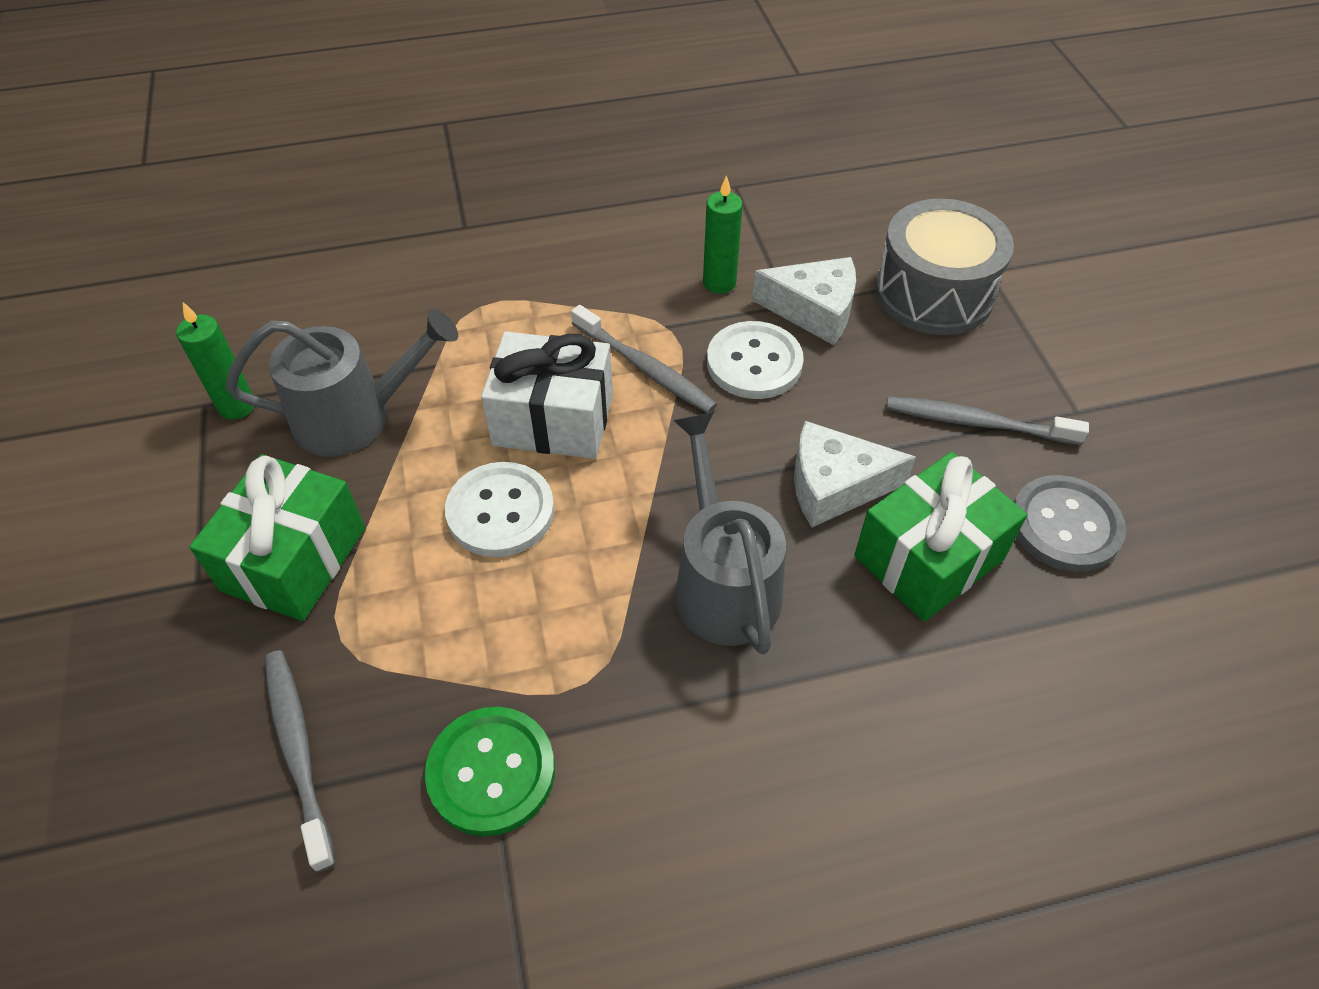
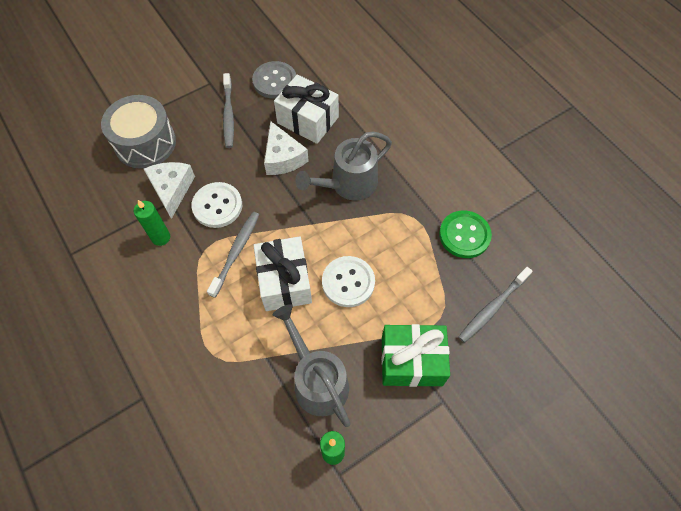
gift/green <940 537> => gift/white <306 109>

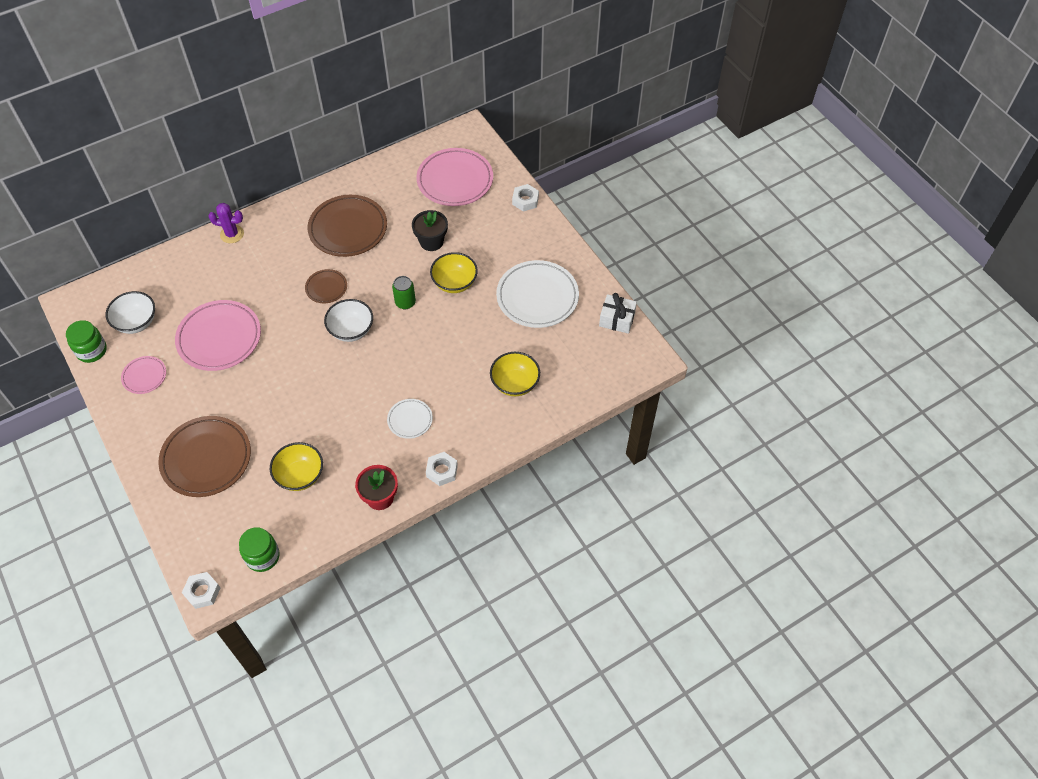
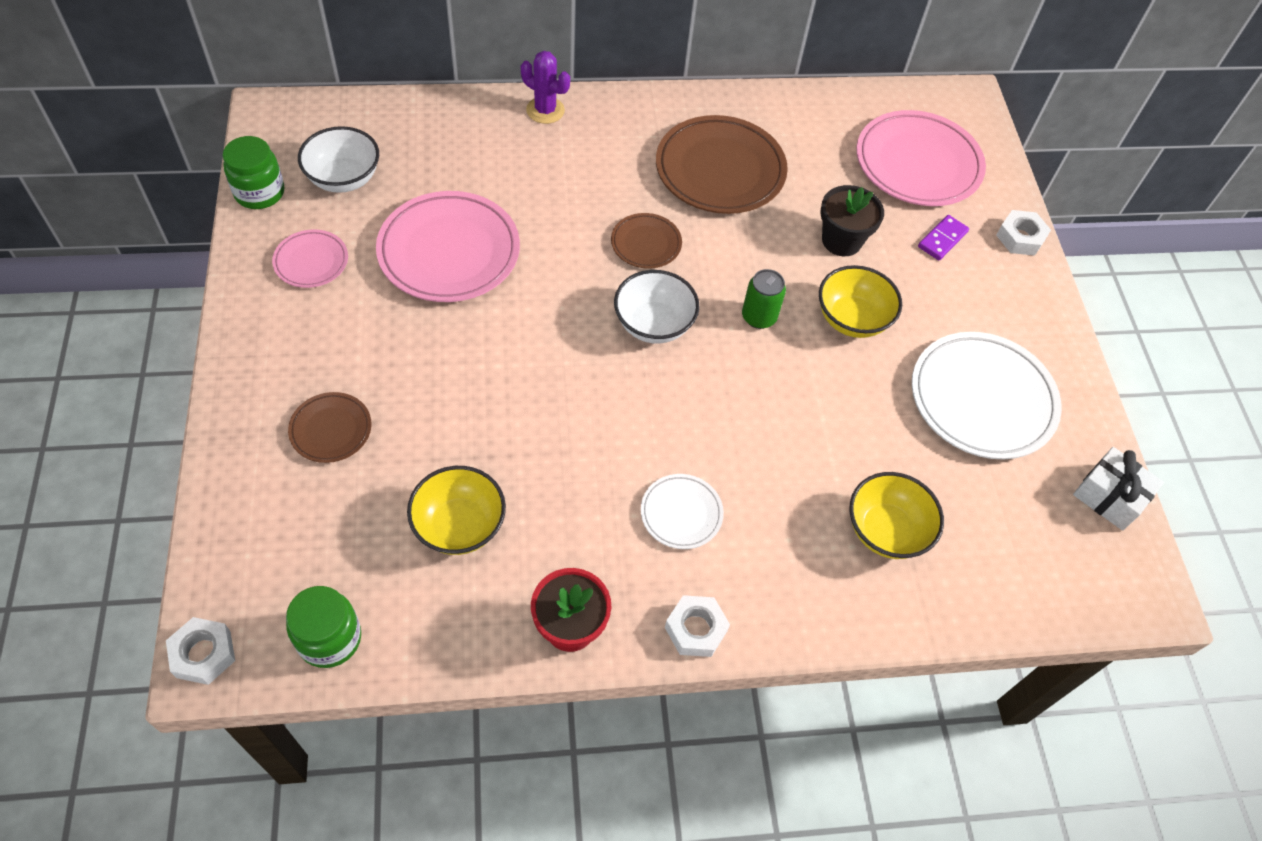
plate/brown <204 456> => plate/brown <329 427>, x0.51
nothing => domino/purple <943 238>

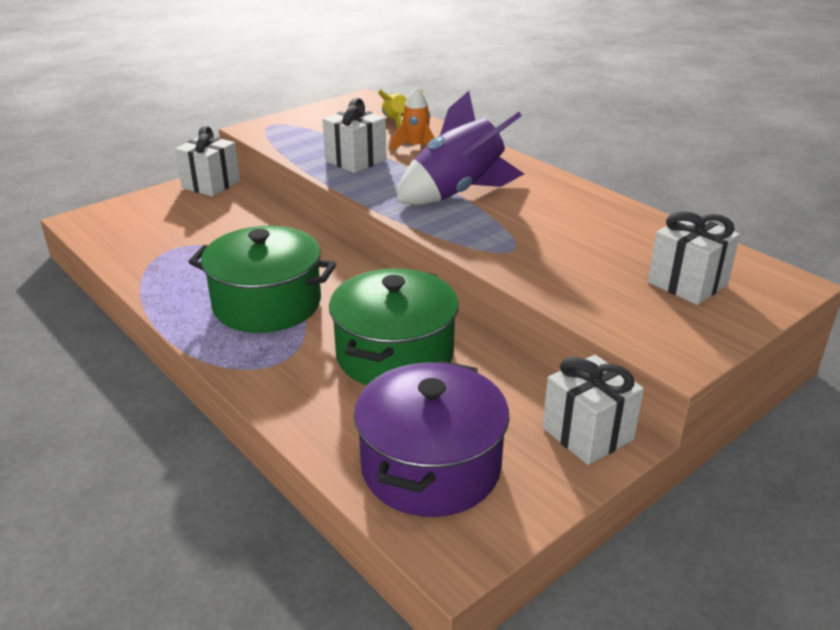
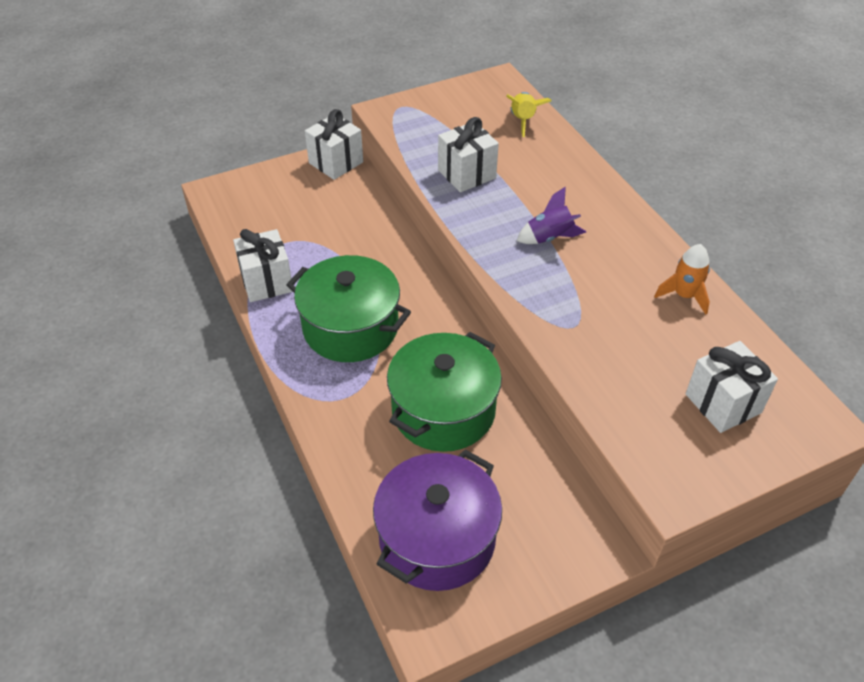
gift/white <593 410> => gift/white <263 265>, moved
rocket/purple <460 148> => rocket/purple <551 215>, x0.52
rocket/orange <412 119> => rocket/orange <682 279>, moved

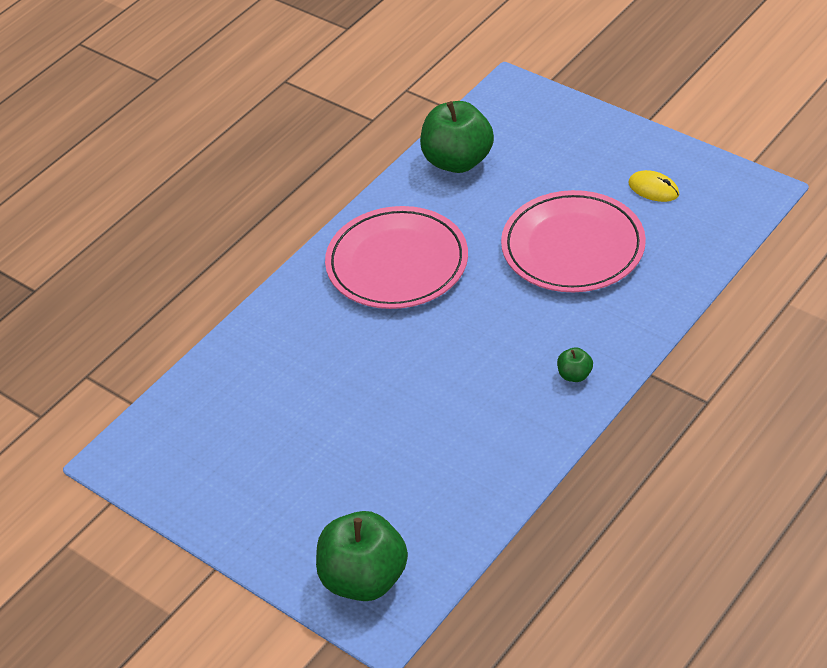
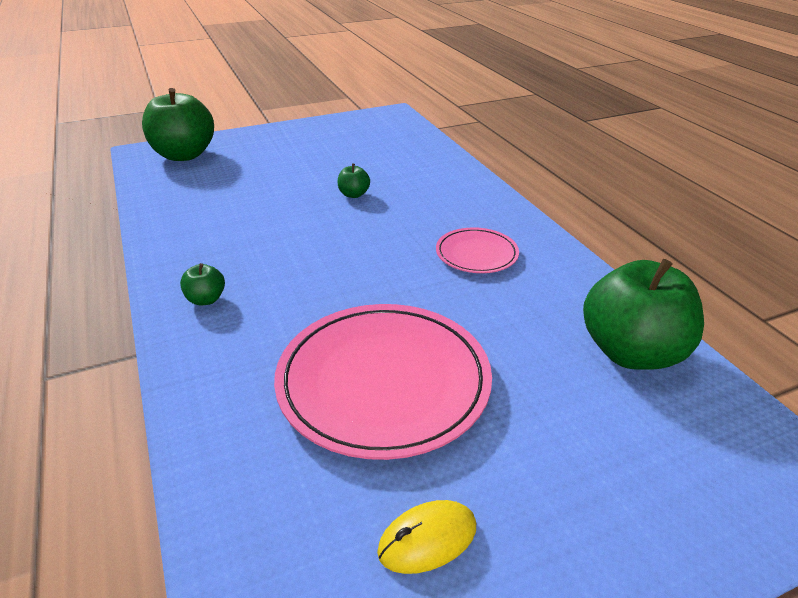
nothing => apple/green <354 181>
plate/pink <396 257> => plate/pink <477 250>, x0.51

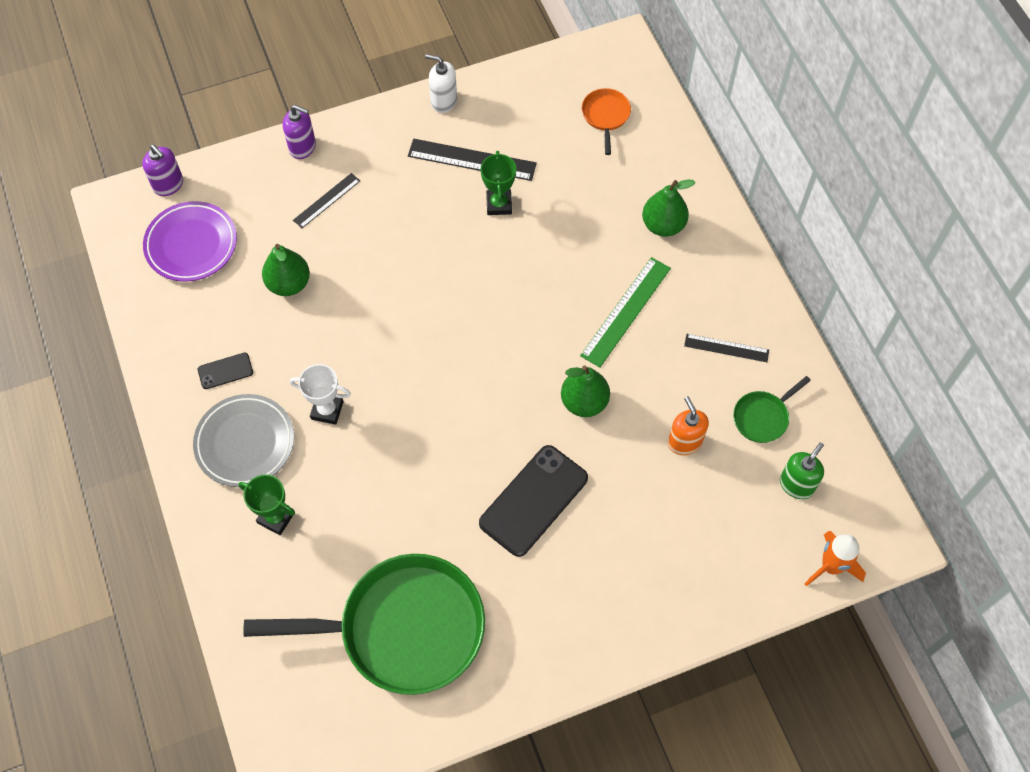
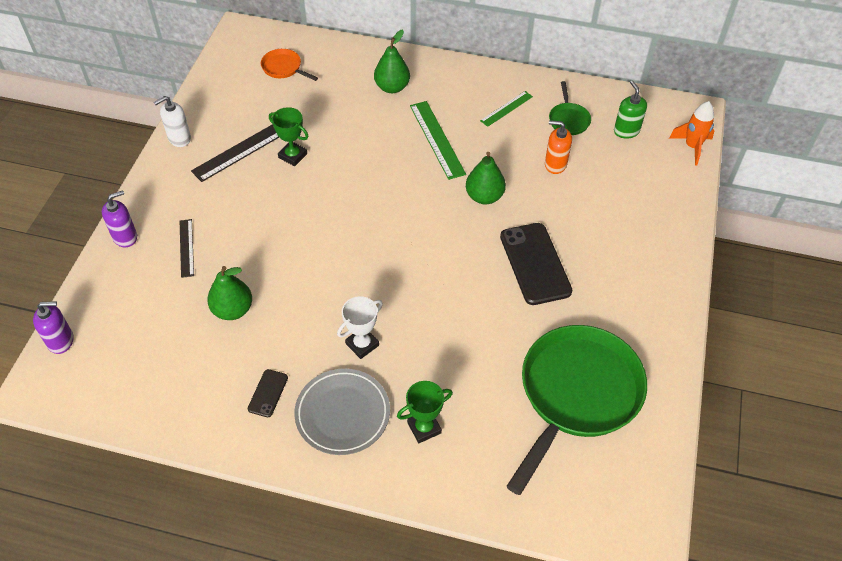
ruler/black <726 348> => ruler/green <506 109>
plate/purple <190 241> => nothing

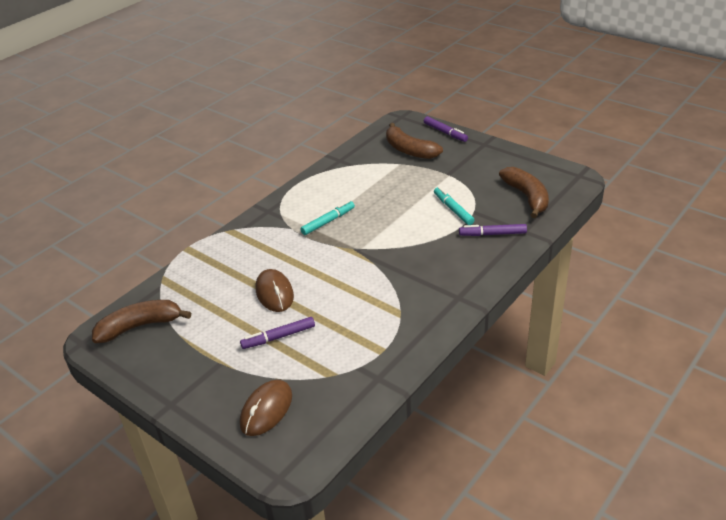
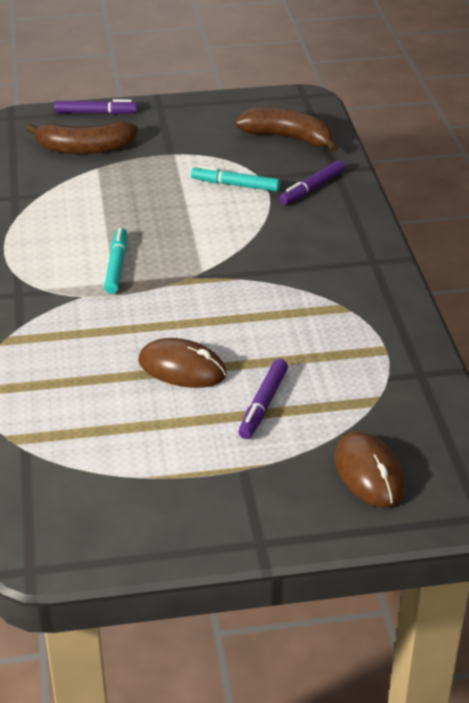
banana/brown <141 321> => nothing

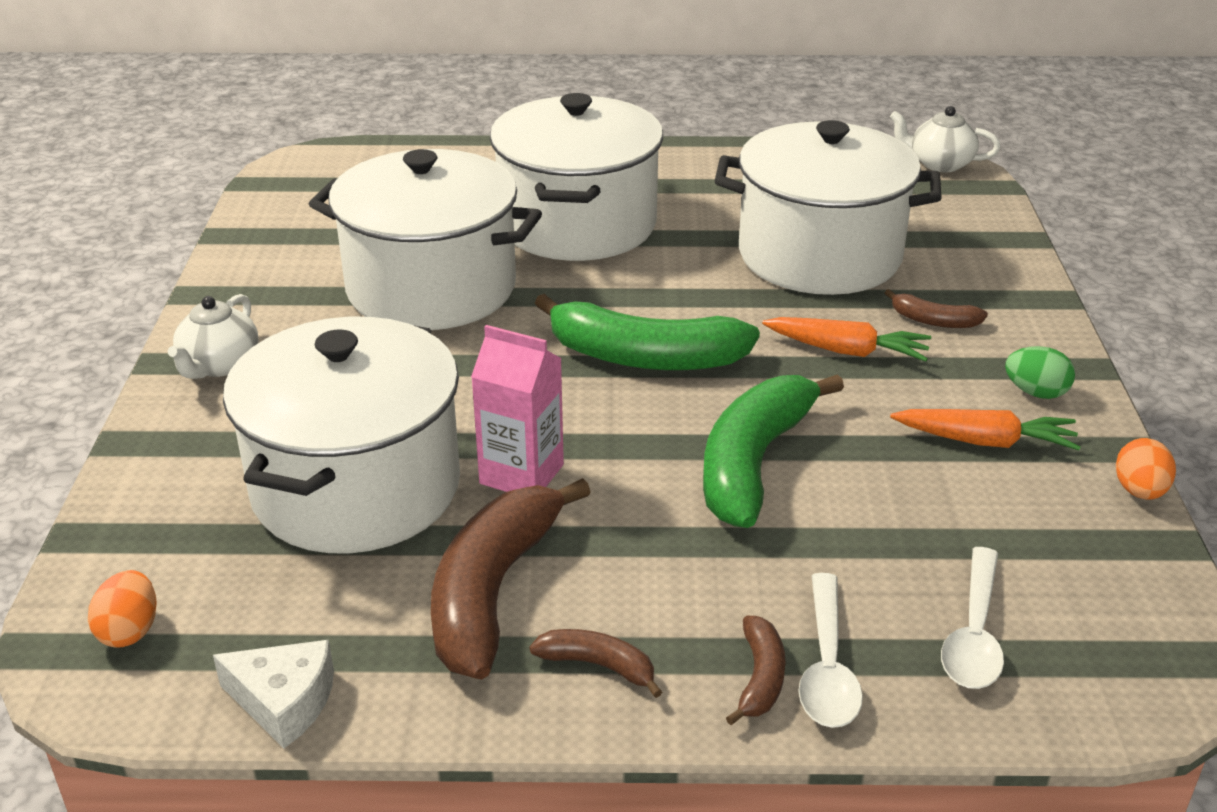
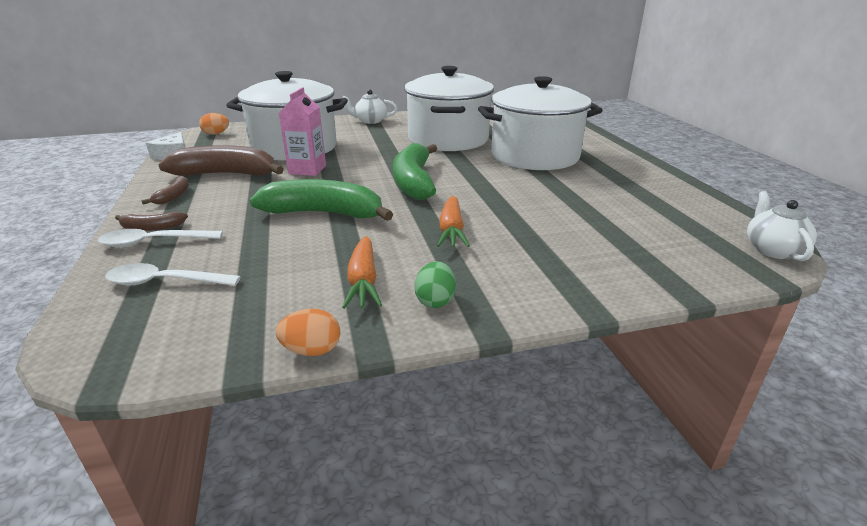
pot/white <828 207> => nothing
banana/brown <936 308> => nothing

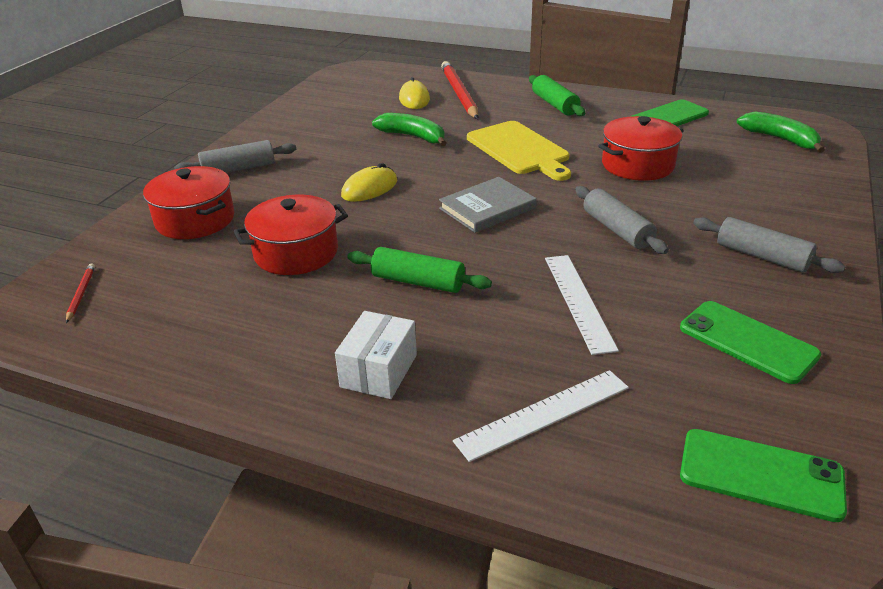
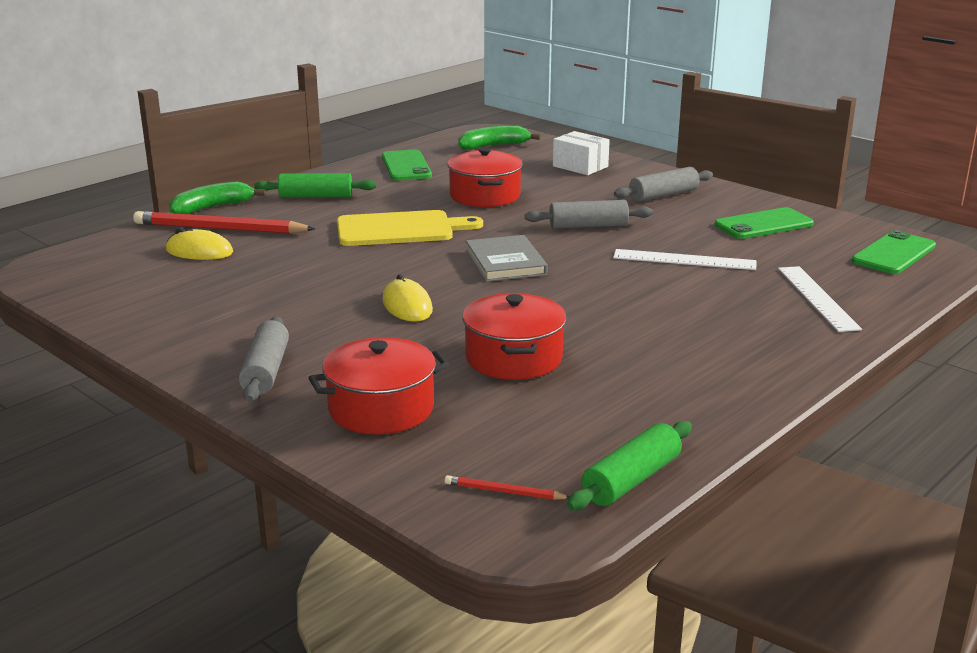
banana/green <409 129> => banana/green <217 197>, moved
box/white <376 355> => box/white <581 153>, moved
rolling pin/green <419 270> => rolling pin/green <629 466>, moved

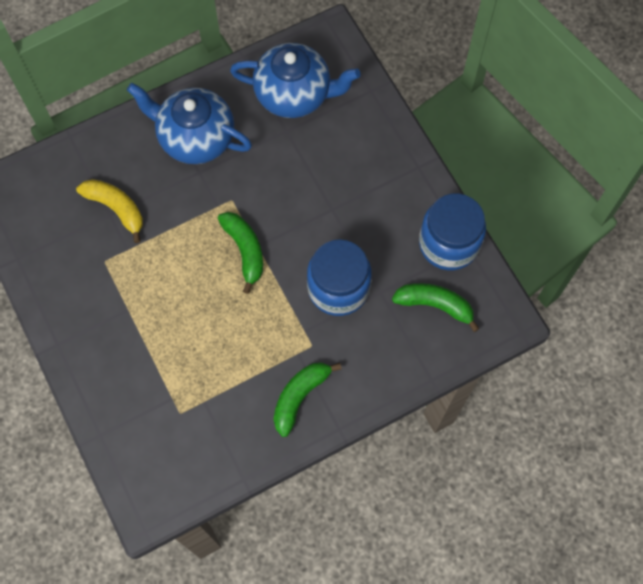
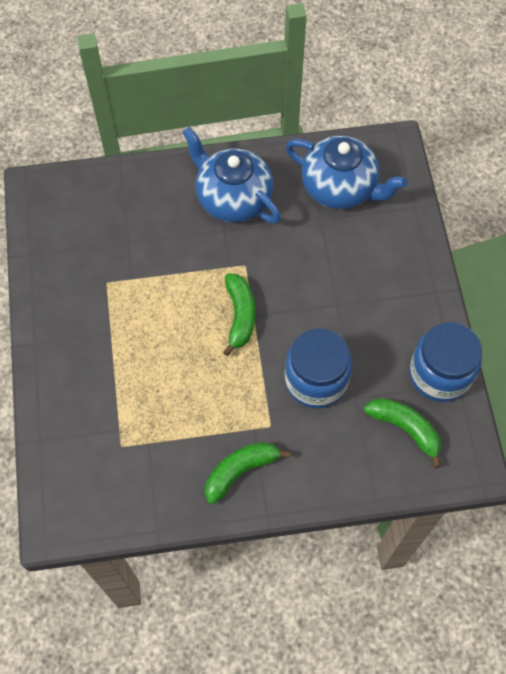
banana/yellow <109 211> => nothing

